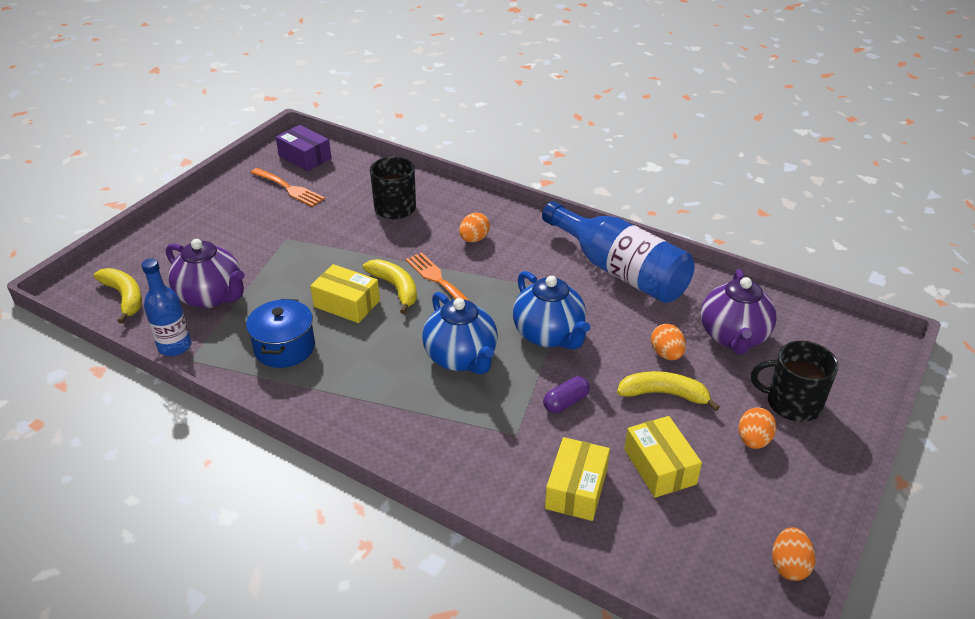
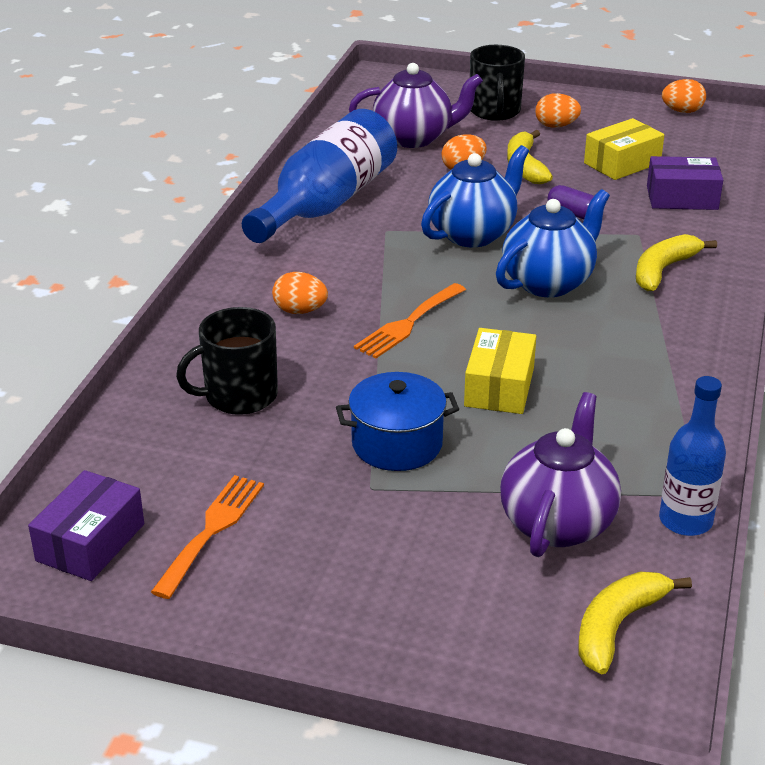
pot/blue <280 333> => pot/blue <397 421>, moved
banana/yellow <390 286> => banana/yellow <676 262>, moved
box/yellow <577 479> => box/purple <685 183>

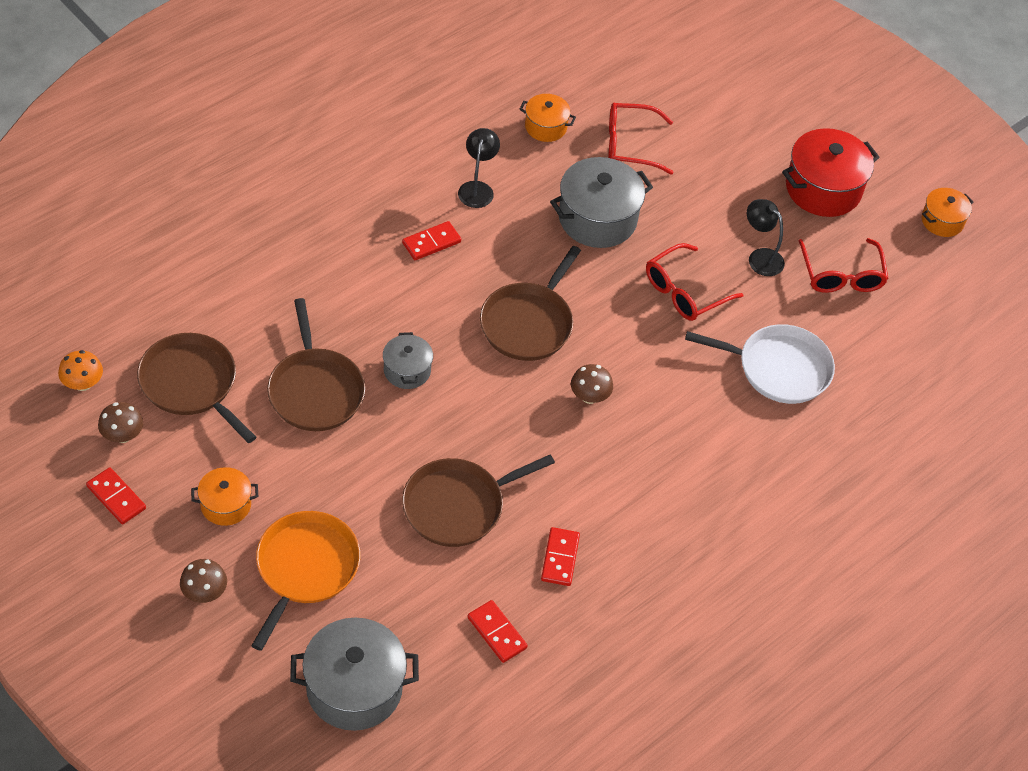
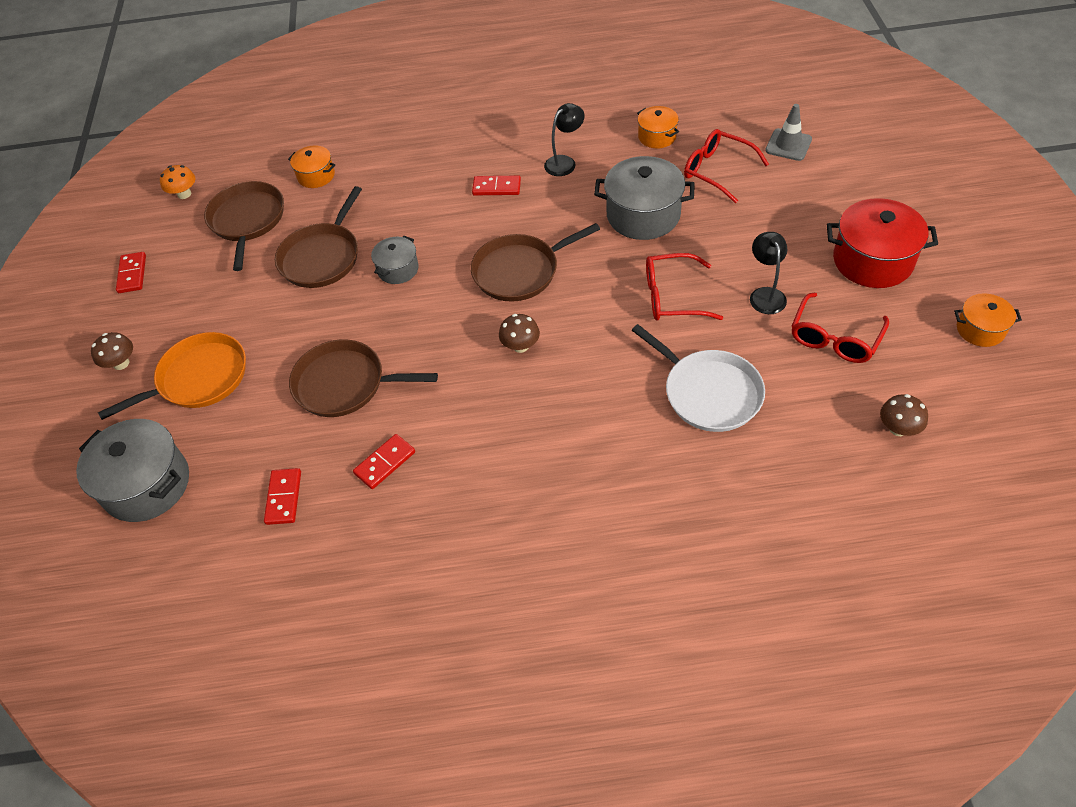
pot/orange <224 496> => pot/orange <311 166>, moved
nothing => traffic cone/grey <788 132>
mushroom/brown <120 422> => mushroom/brown <904 415>, moved

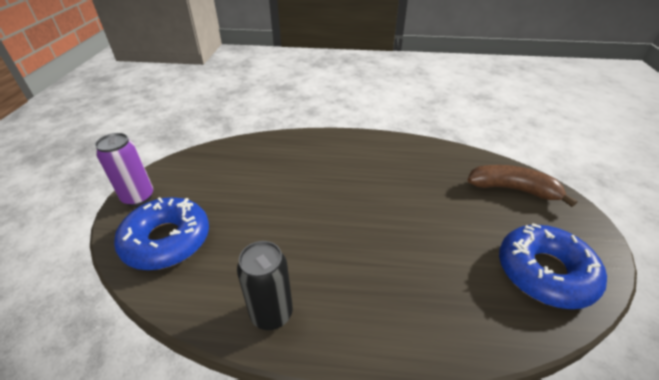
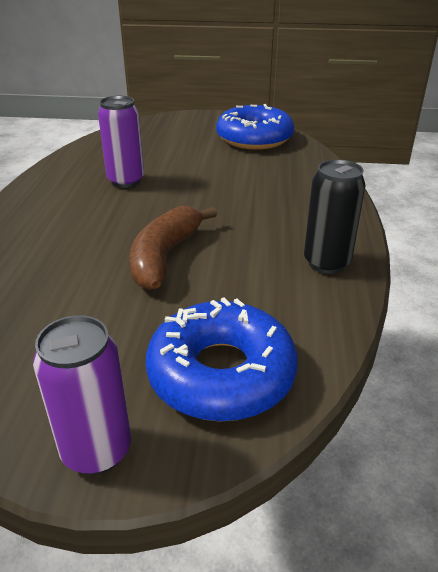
nothing => can/purple <121 142>
banana/brown <522 186> => banana/brown <173 248>, moved

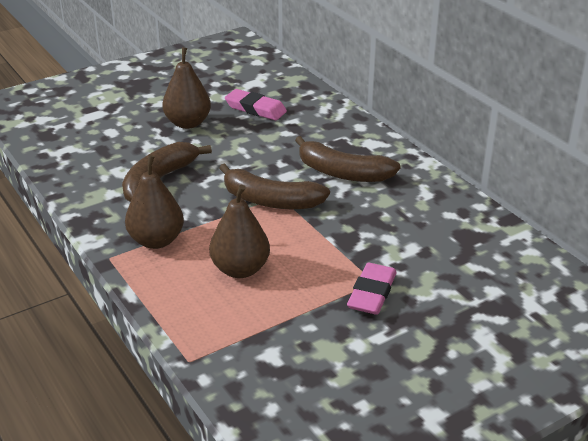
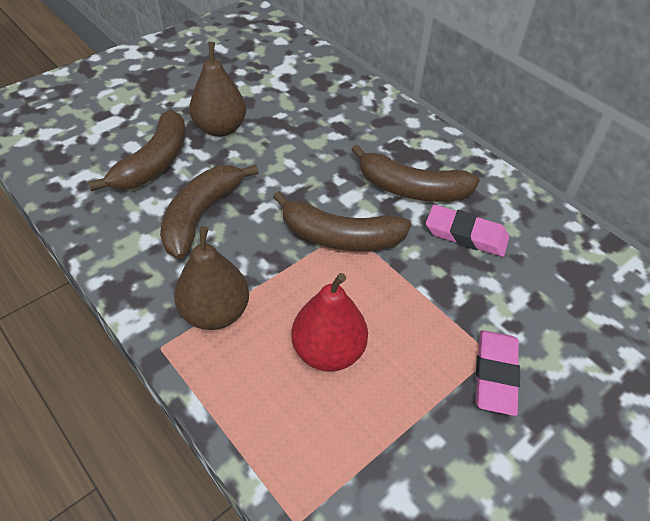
nothing => banana/brown <137 150>
pear/brown <239 231> => pear/red <329 322>
eraser/pink <256 104> => eraser/pink <467 231>, moved

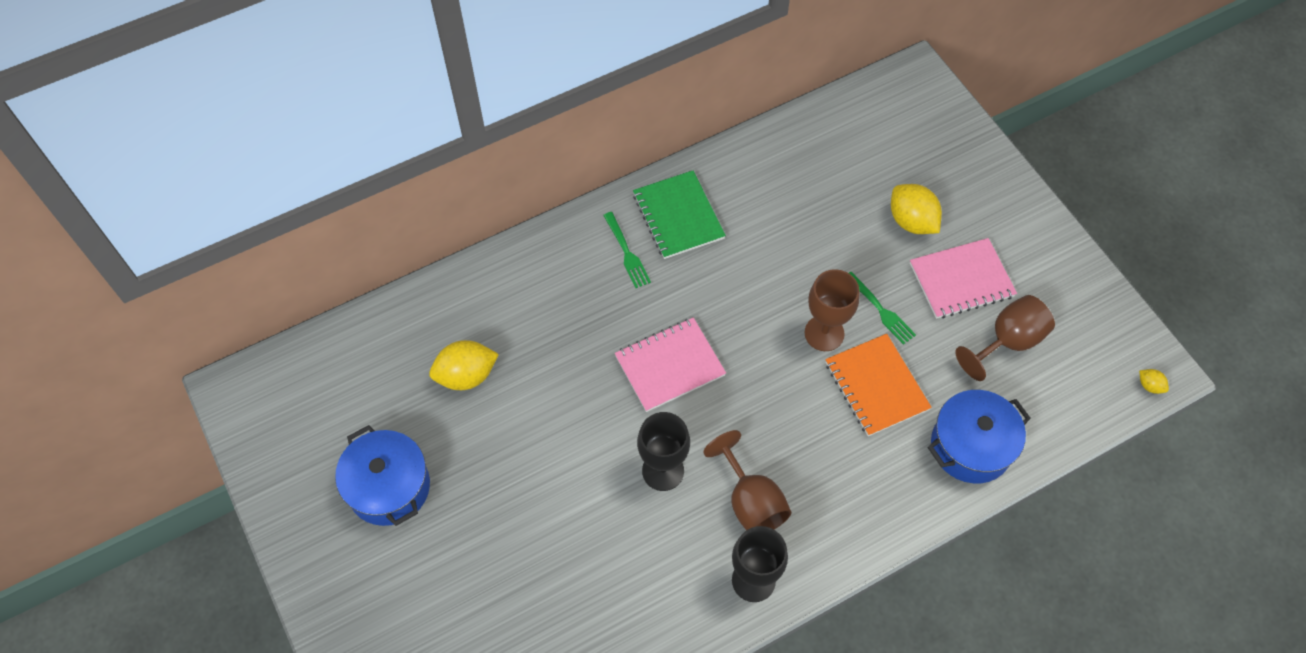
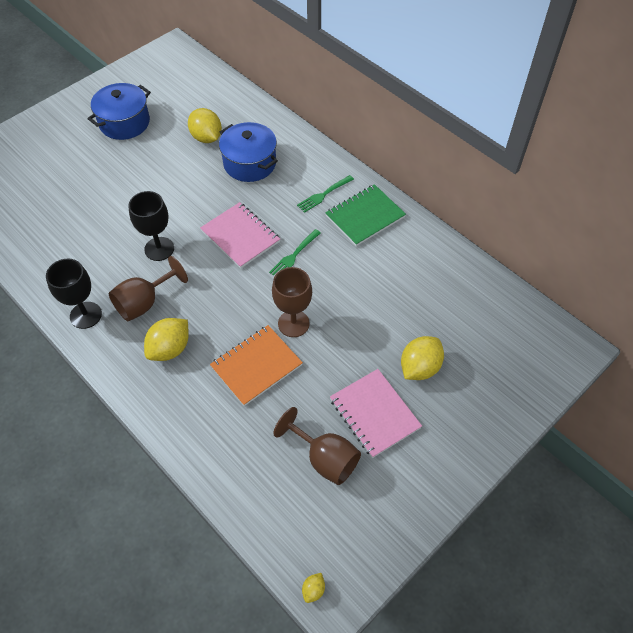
nothing => lemon/yellow <166 339>
pot/blue <979 436> => pot/blue <248 152>, moved
fork/green <882 308> => fork/green <295 252>, moved

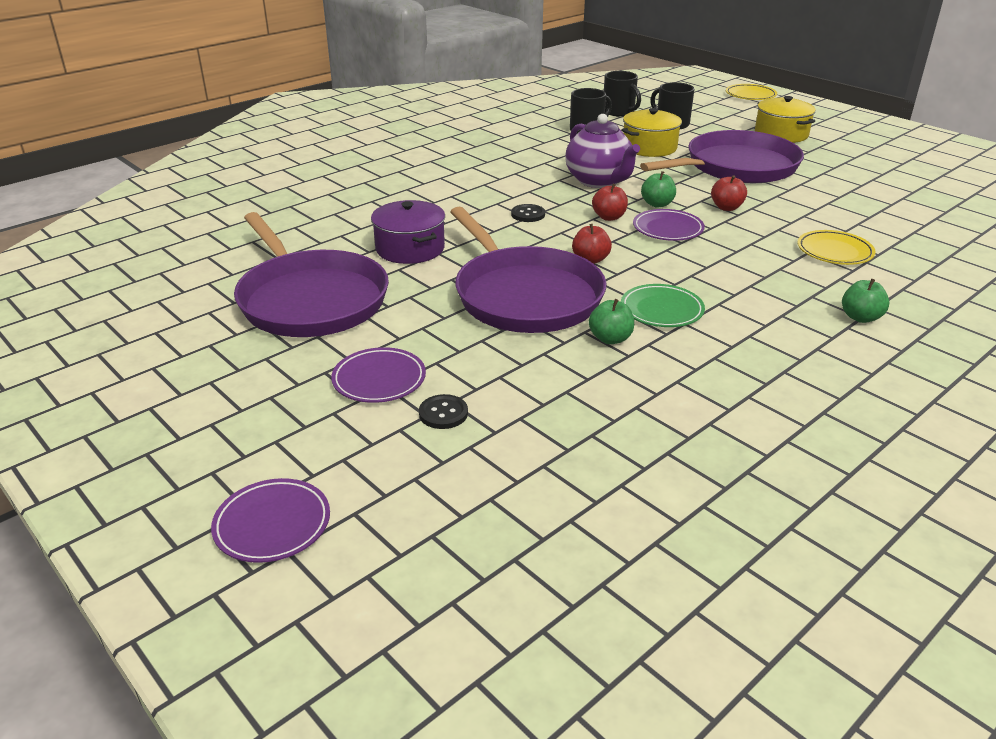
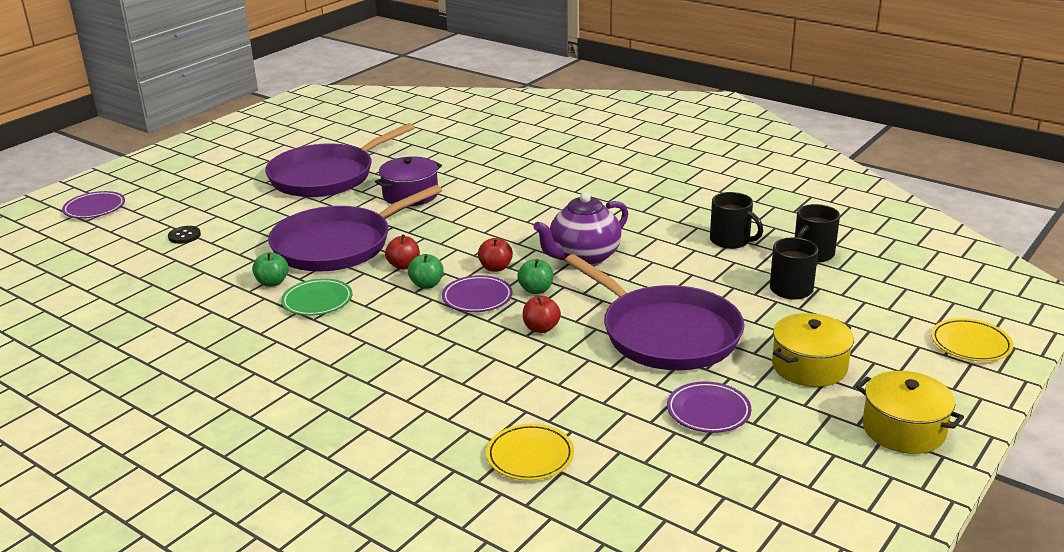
apple/green <865 301> => apple/green <426 271>, moved
plate/yellow <837 247> => plate/yellow <530 452>, moved
plate/purple <378 375> => plate/purple <709 407>, moved
pot/yellow <651 132> => pot/yellow <910 412>, moved
button/black <528 213> => nothing

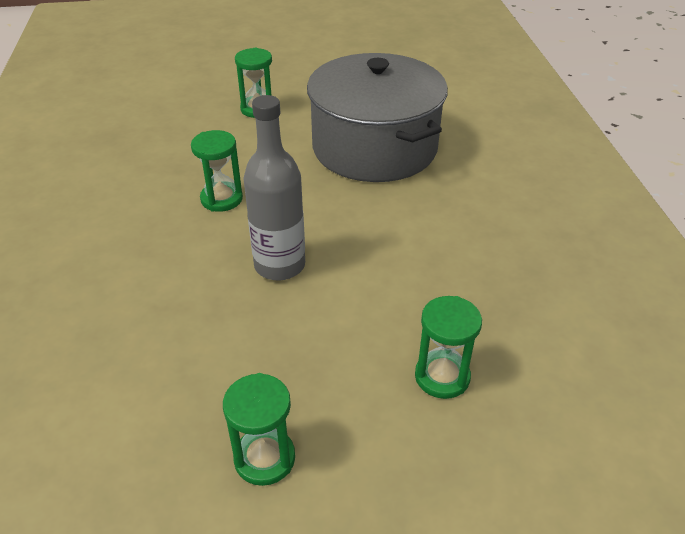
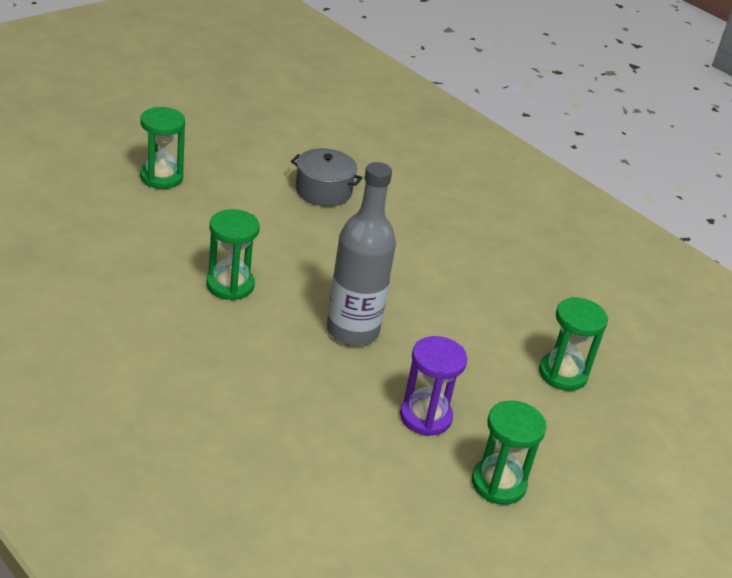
pot/grey <377 117> => pot/grey <327 177>, x0.41
nothing => hourglass/purple <433 386>

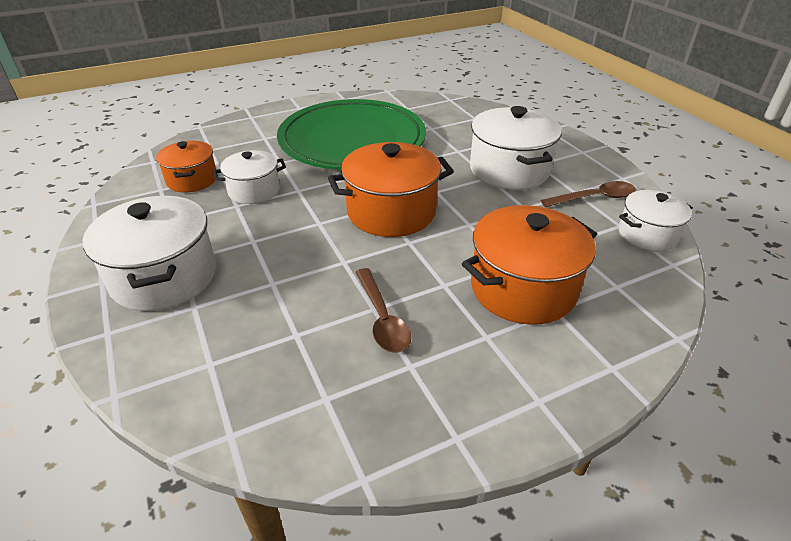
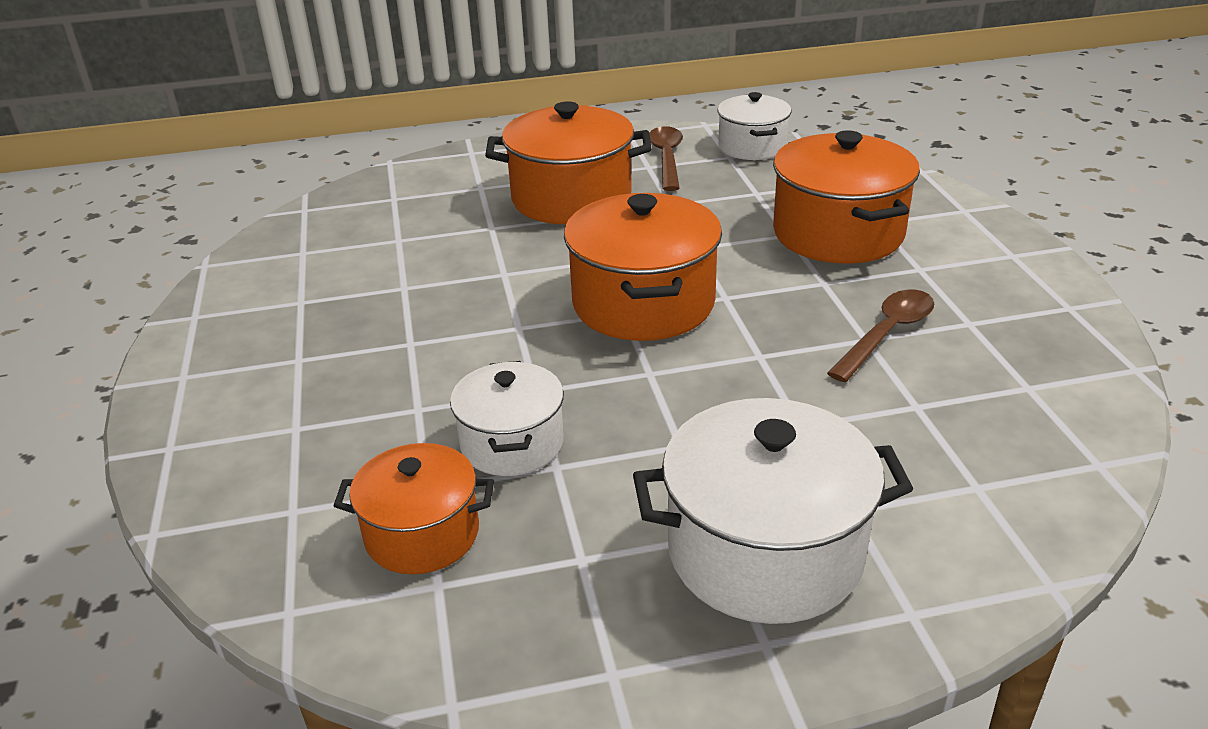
pot/white <516 148> => pot/orange <568 162>
spoon/brown <383 310> => spoon/brown <880 336>, 45 degrees counterclockwise
plate/green <351 134> => nothing

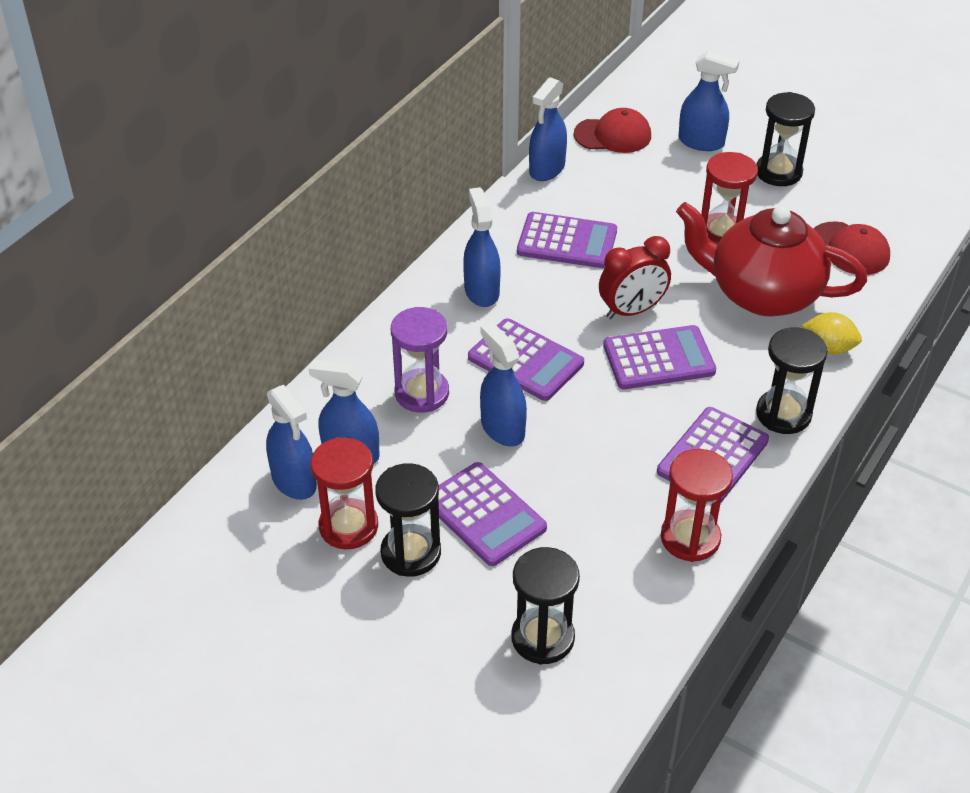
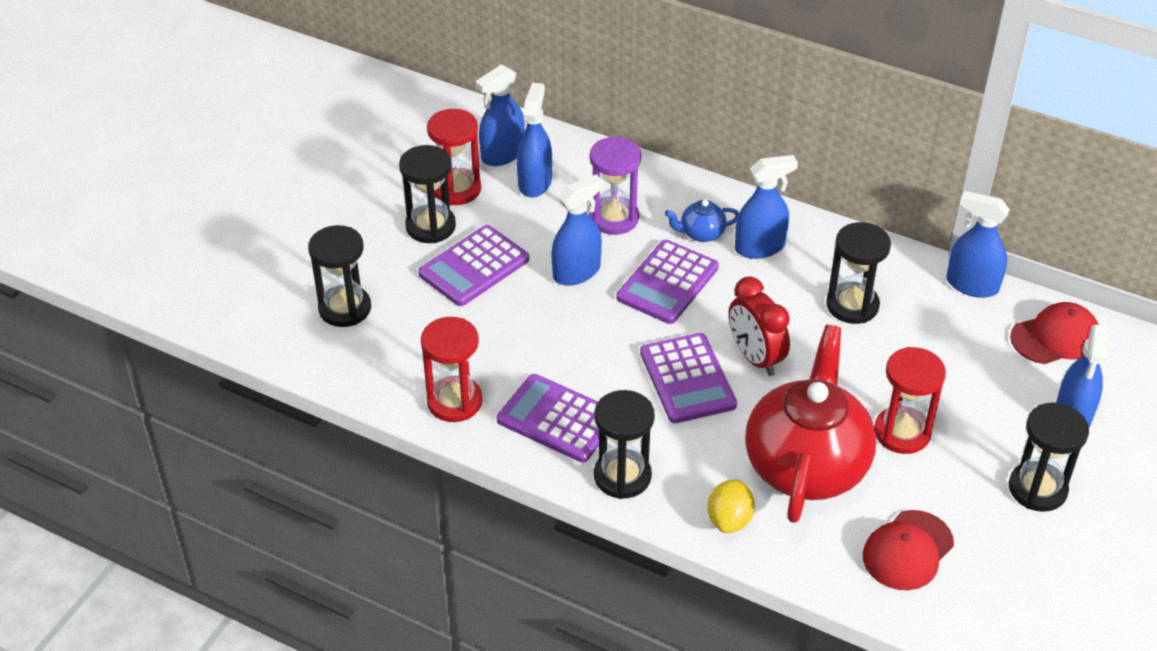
nothing => teapot/blue <702 220>
calculator/purple <567 240> => hourglass/black <858 273>
cap/red <612 130> => cap/red <1054 333>, 105 degrees counterclockwise

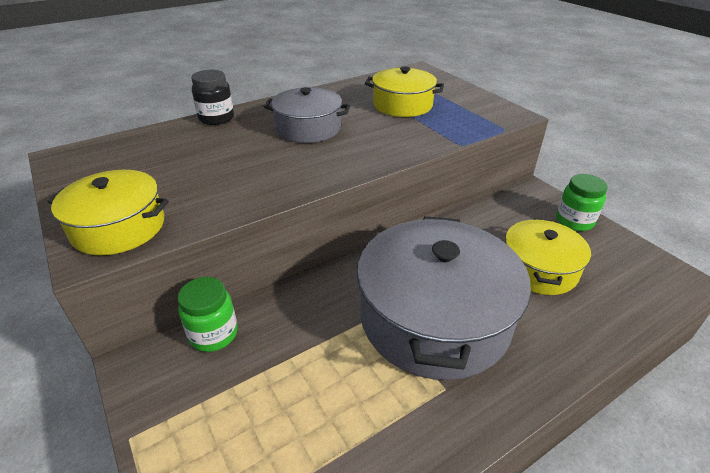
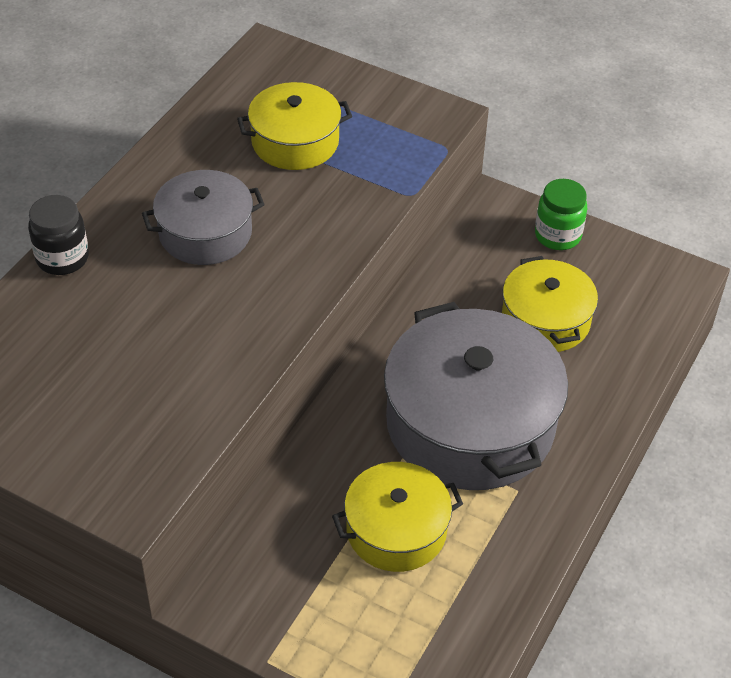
pot/yellow <108 212> => pot/yellow <397 517>, moved
jar/green <208 314> => nothing

